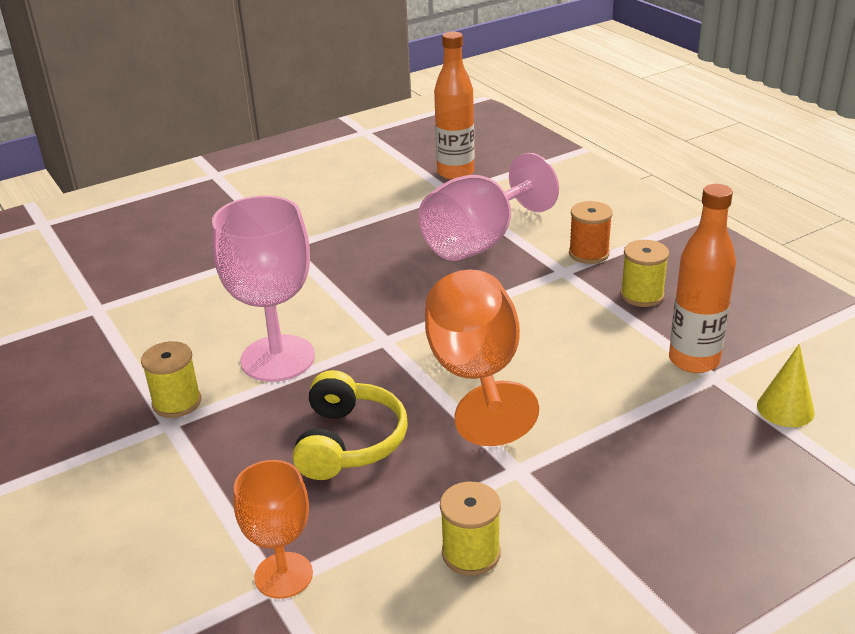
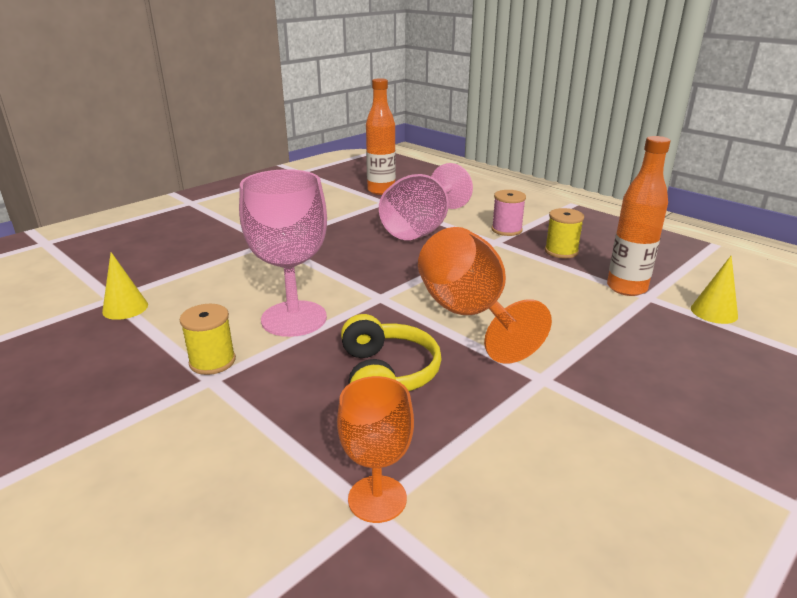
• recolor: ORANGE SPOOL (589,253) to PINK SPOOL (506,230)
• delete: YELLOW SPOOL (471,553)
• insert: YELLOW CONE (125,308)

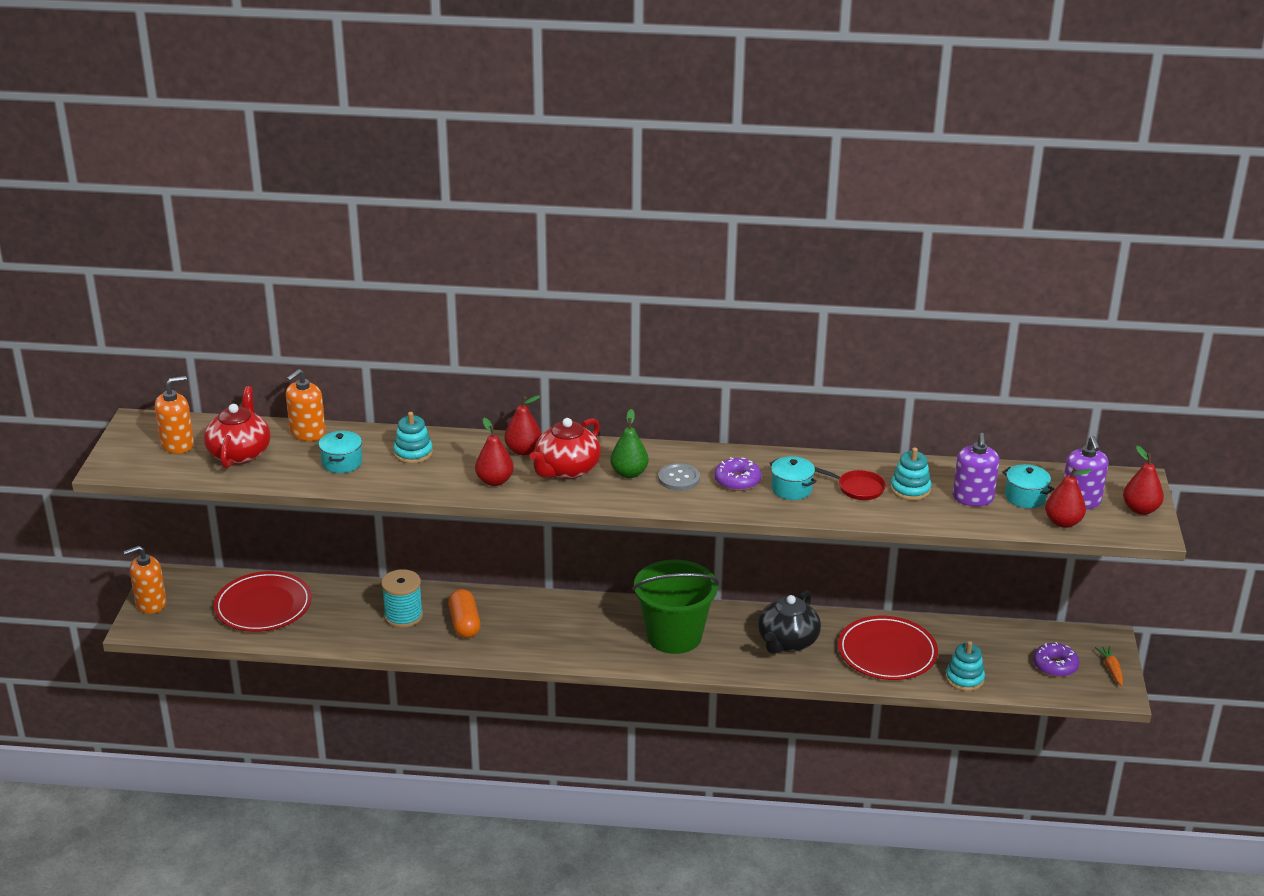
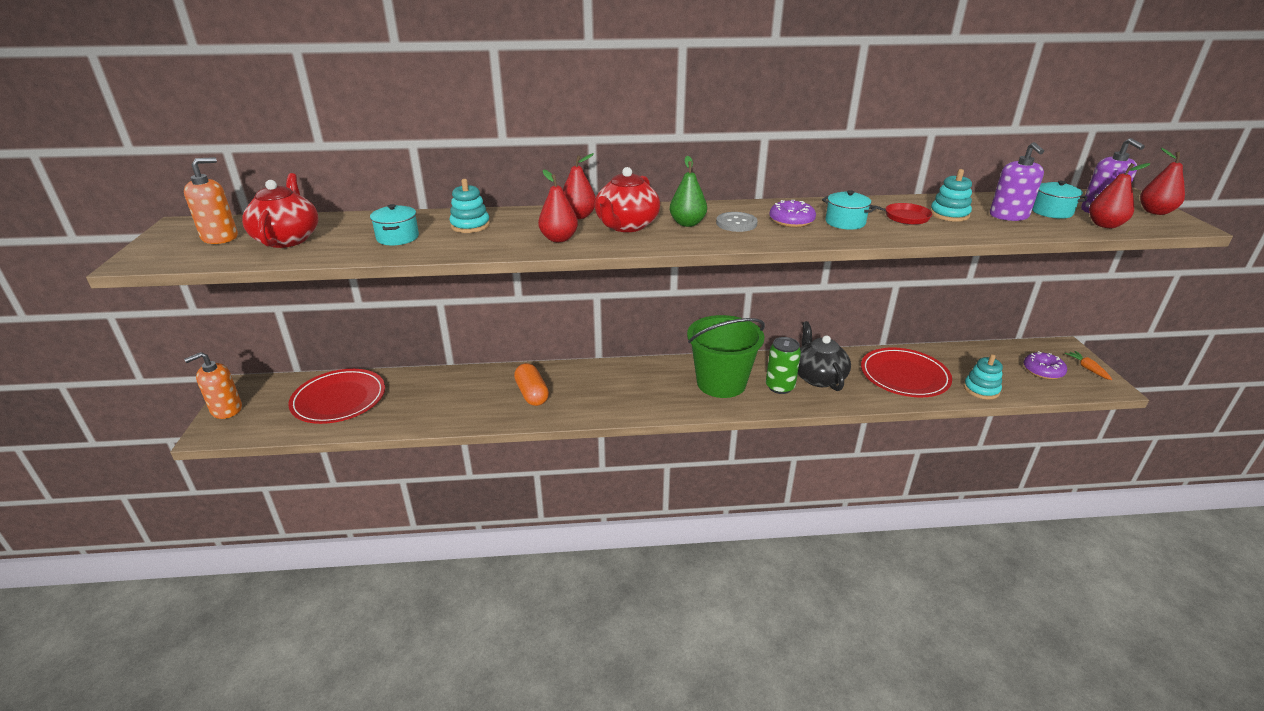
• delete: ORANGE SOAP DISPENSER (307,433)
• delete: TURQUOISE SPOOL (403,616)
• rotate: BLACK TEAPOT (787,642) = (818,377) 150 degrees clockwise
• insert: GREEN CAN (780,387)

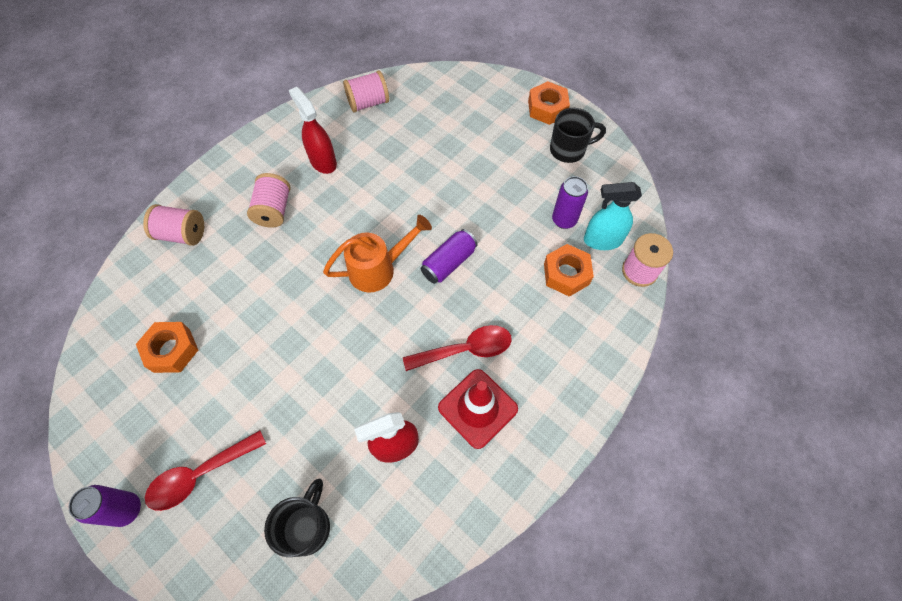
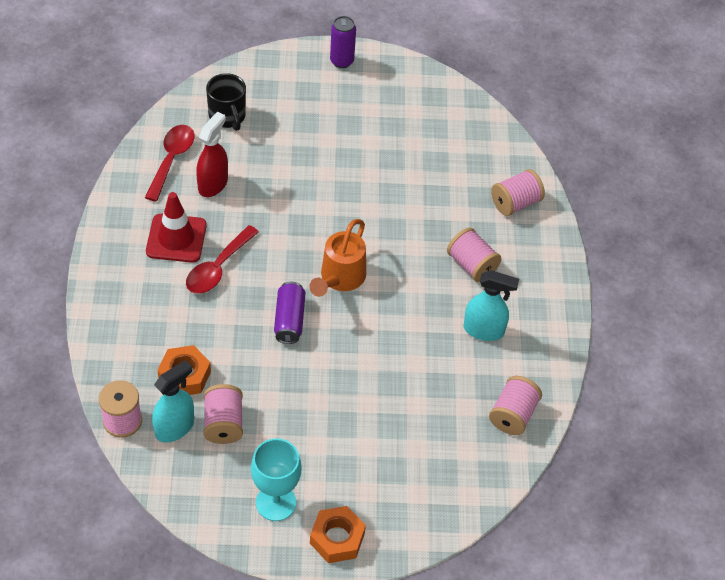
• recolor: RED SPRAY BOTTLE (323,161) to TURQUOISE SPRAY BOTTLE (484,330)
• replace: BLACK MUG (568,150) to TURQUOISE GOBLET (276,502)
• replace: PURPLE CAN (564,220) to PINK SPOOL (223,423)
• delete: ORANGE NUT (172,350)
• move: RED SPOON (200,475) to (171,160)

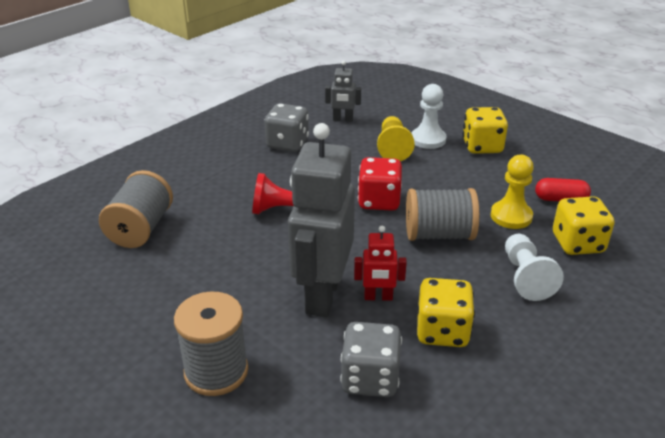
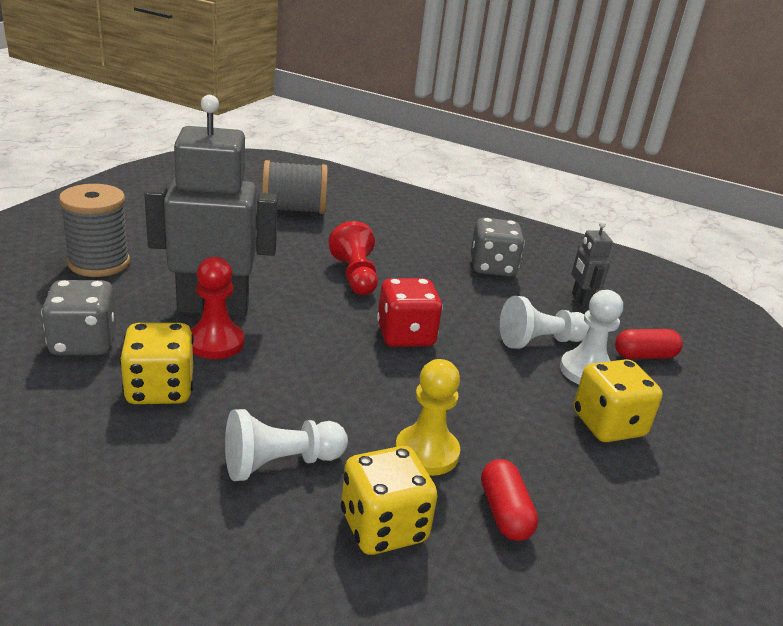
• recolor: YELLOW PAWN (393,148) to WHITE PAWN (540,341)
• delete: GREY SPOOL (439,234)
• replace: RED ROBOT (378,297) to RED PAWN (215,342)
• insert: RED CAPSULE (644,356)

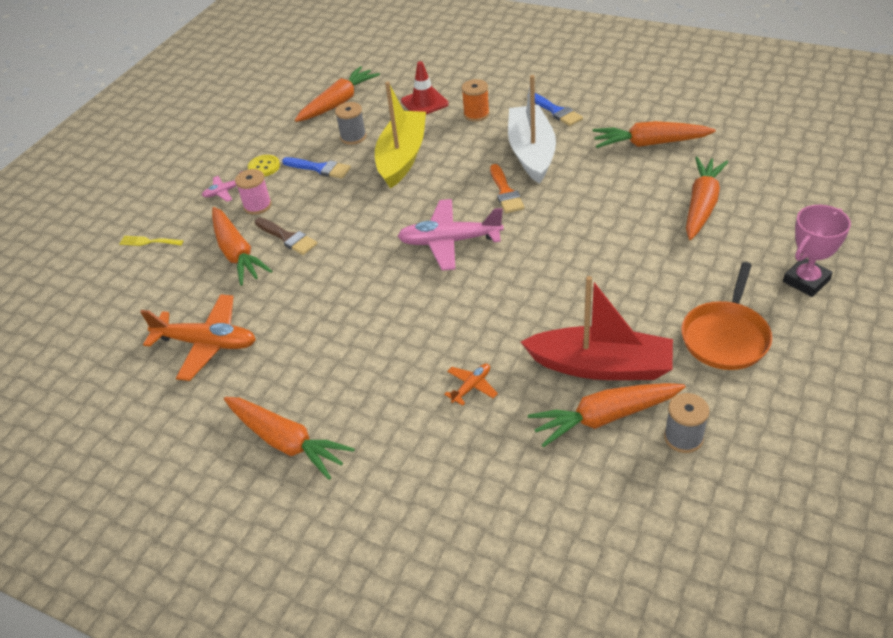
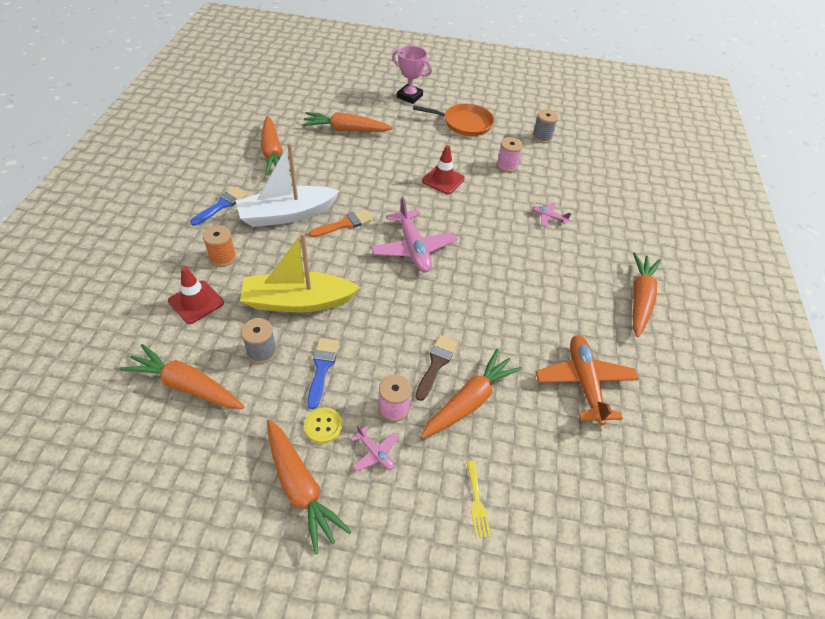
• replace: RED BOAT (601,366) to PINK SPOOL (506,166)
• recolor: ORANGE PLANE (471,387) to PINK PLANE (548,217)
• move: ORANGE CARROT (605,417) to (300,487)
• insert: RED TRAFFIC CONE (443,180)

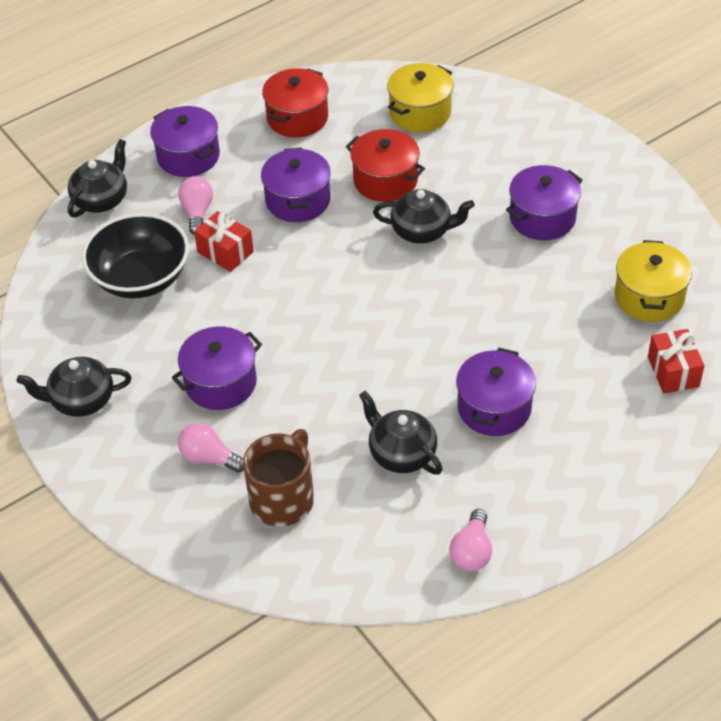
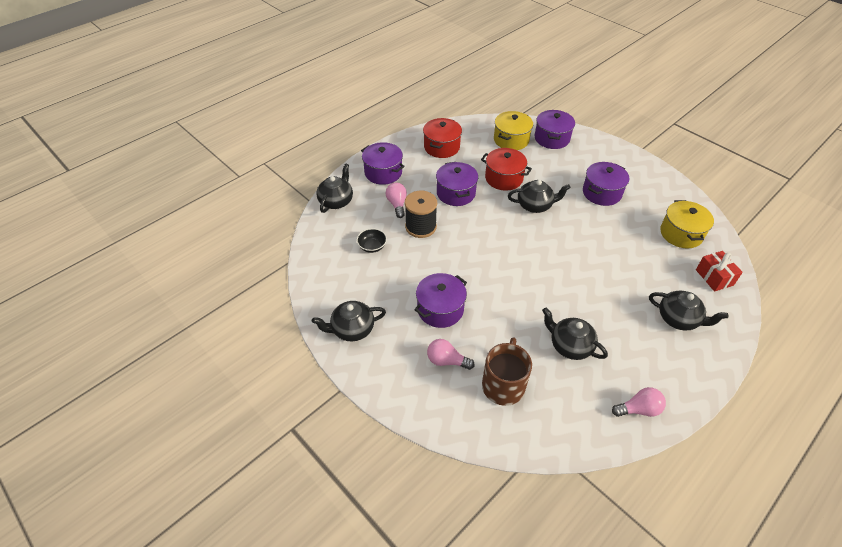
• replace: RED GIFT (225,252) to BLACK SPOOL (420,227)
• resize: BLACK BOWL (141,278) = (372,246) x0.45
• move: PURPLE POT (494,408) to (552,138)
• rotate: PINK LIGHT BULB (472,551) = (638,409) 105 degrees counterclockwise
• insert: BLACK TEAPOT (678,319)

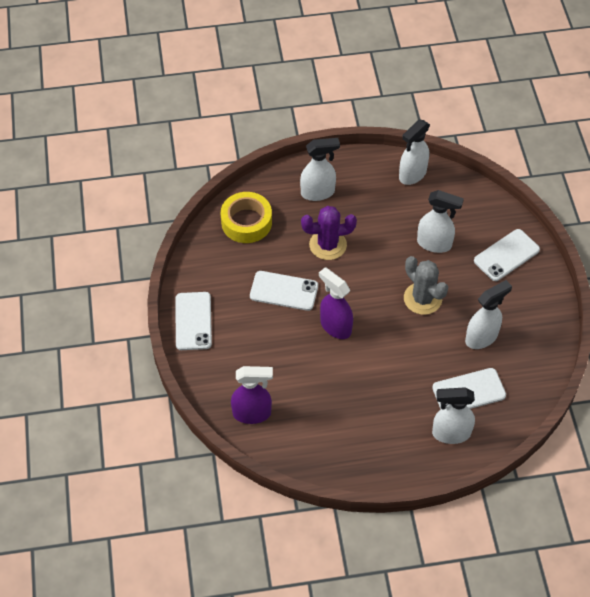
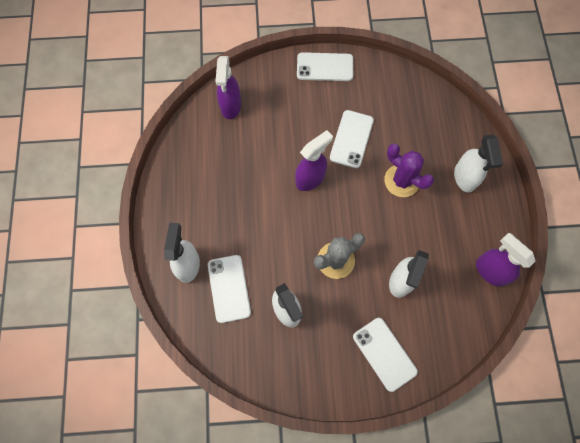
• recolor: WHITE SPRAY BOTTLE (412,175) to PURPLE SPRAY BOTTLE (490,271)
• delete: YELLOW TAPE (246,222)
• rotate: PURPLE CACTUS (328,245) = (402,181) 45 degrees counterclockwise

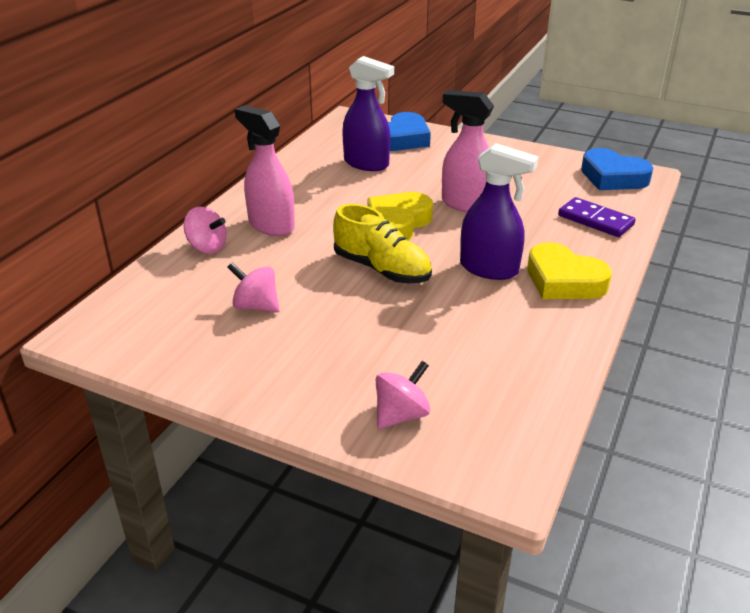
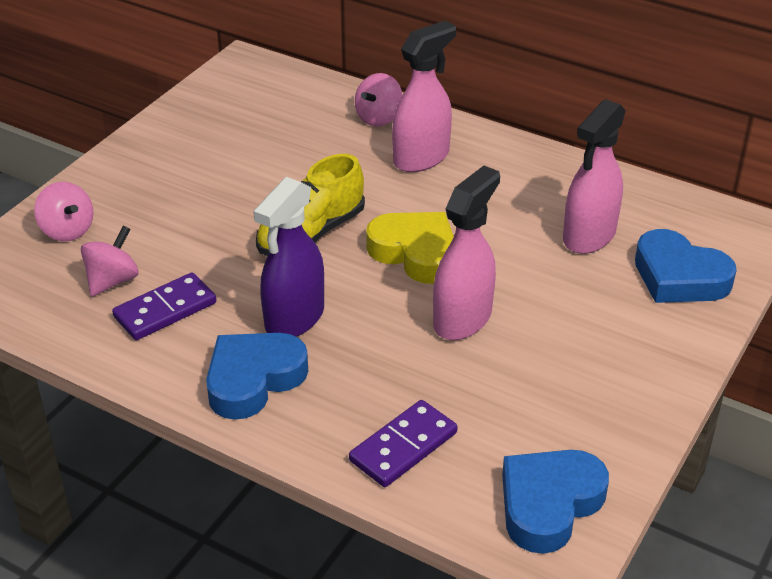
• recolor: PURPLE SPRAY BOTTLE (366,164) to PINK SPRAY BOTTLE (589,236)
• recolor: YELLOW HEART (563,281) to BLUE HEART (253,379)
• move: PINK SPINNING TOP (256,306) to (112,281)
• insert: PURPLE DOMINO (165,310)

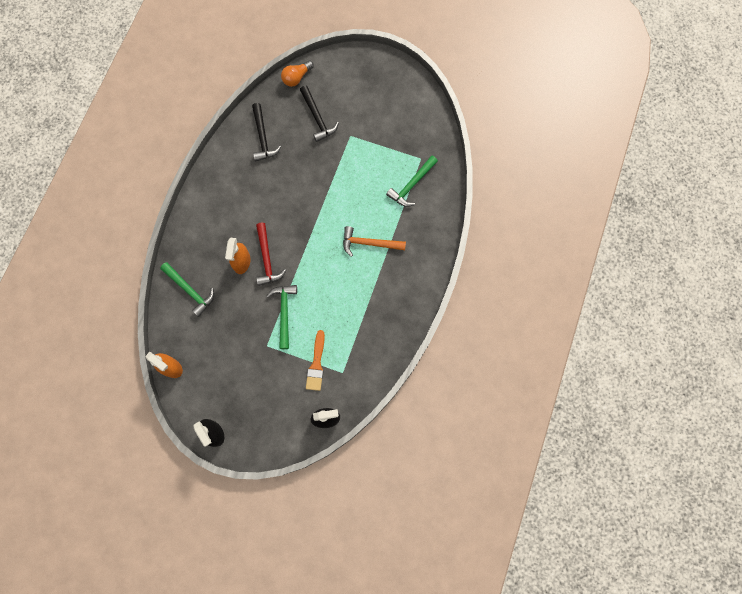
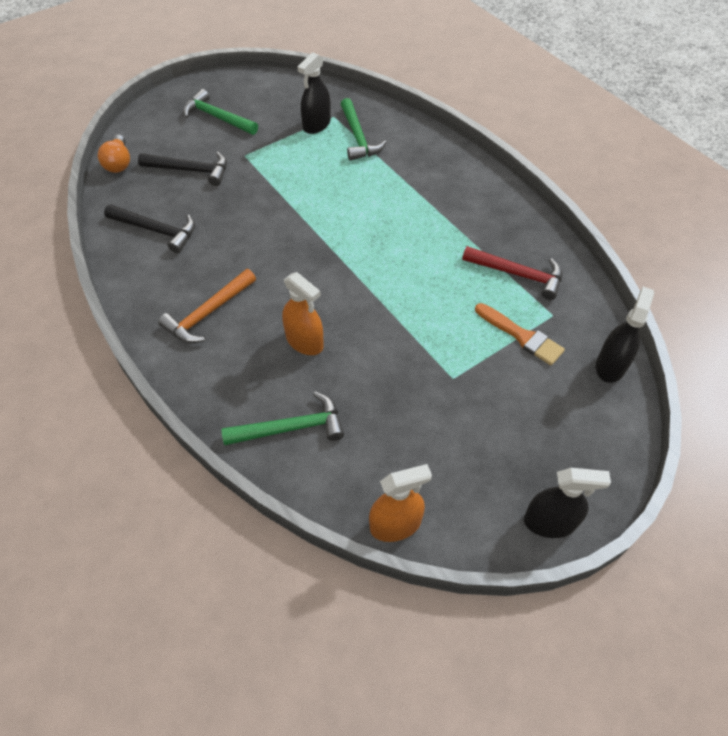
• move: RED HAMMER (267,259) to (518,275)
• move: ORANGE HAMMER (369,243) to (208,313)
• move: GREEN HAMMER (284,312) to (217,117)
• insert: BLACK SPRAY BOTTLE (316,125)

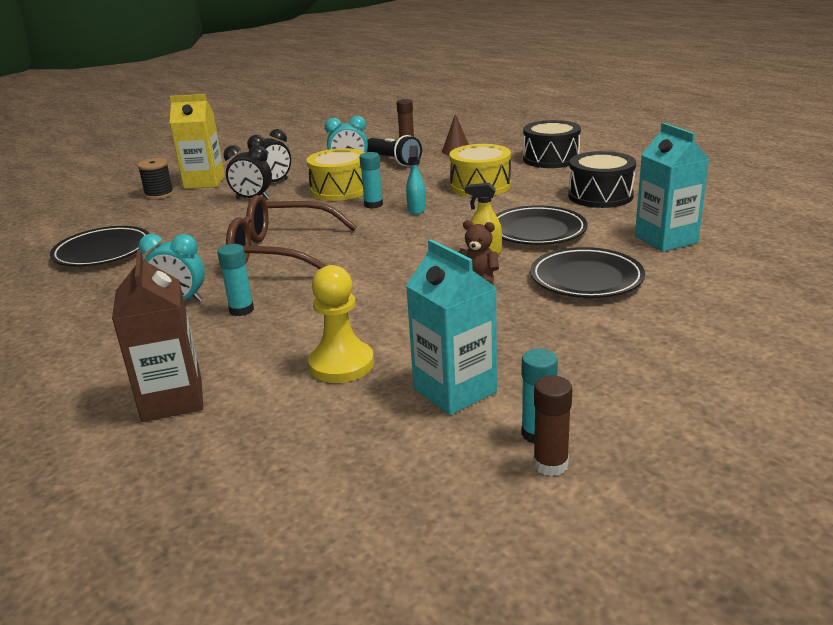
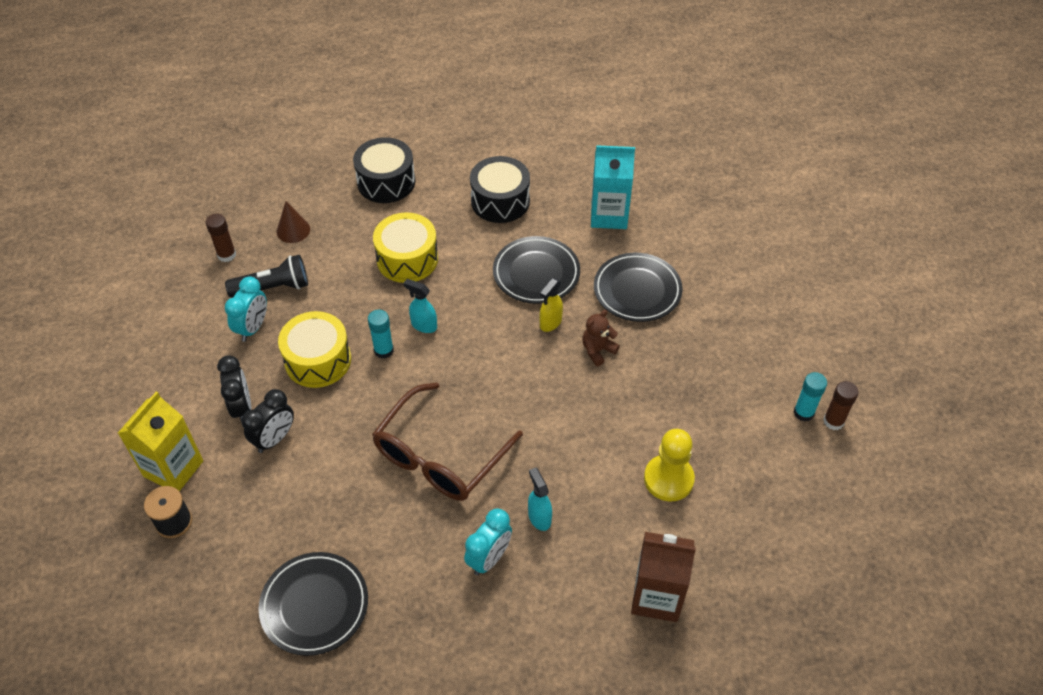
• delete: TURQUOISE CARTON (455,390)
• replace: TURQUOISE GLUE STICK (241,310) to TURQUOISE SPRAY BOTTLE (539,517)

